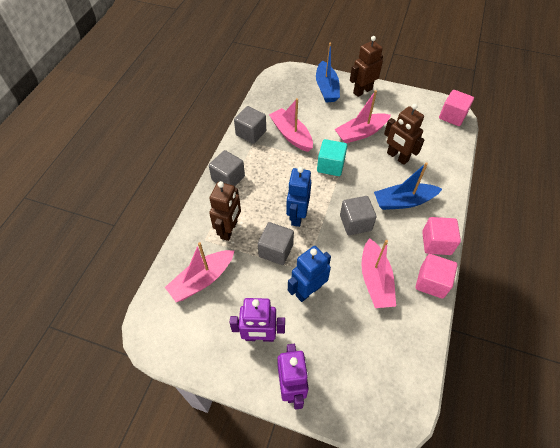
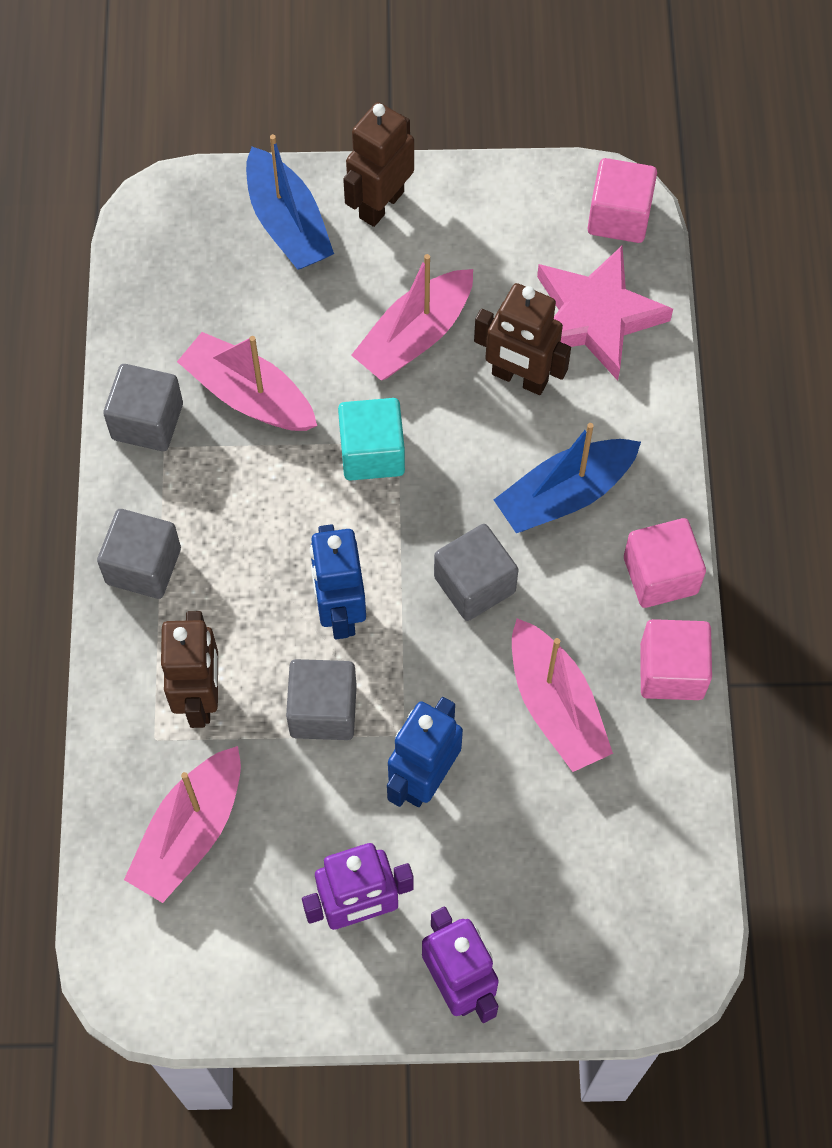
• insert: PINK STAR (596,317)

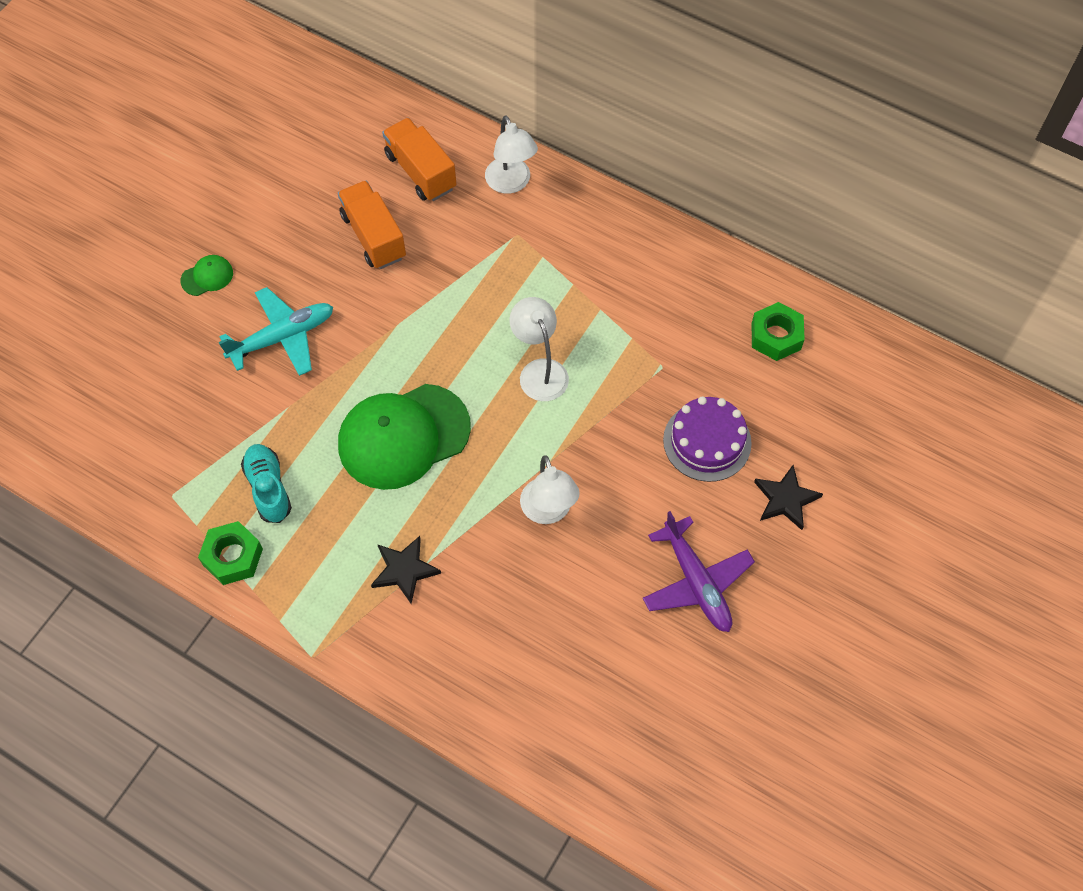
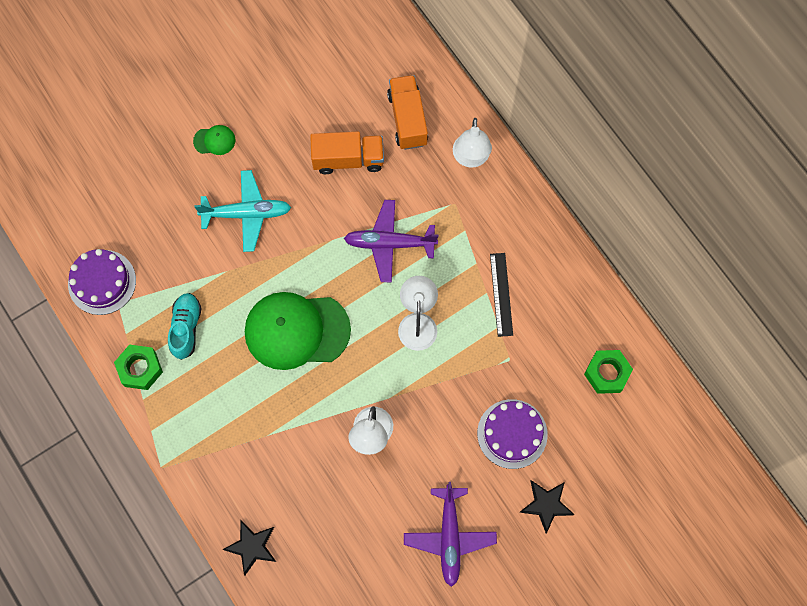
• rotate: ORANGE TRUCK (373,236) = (348,159) 90 degrees clockwise
• move: BLACK STAR (404,570) to (251,547)
• insert: PURPLE PLANE (389,243)
• insert: PURPLE CAKE (102,282)
• insert: BLACK RULER (501,294)

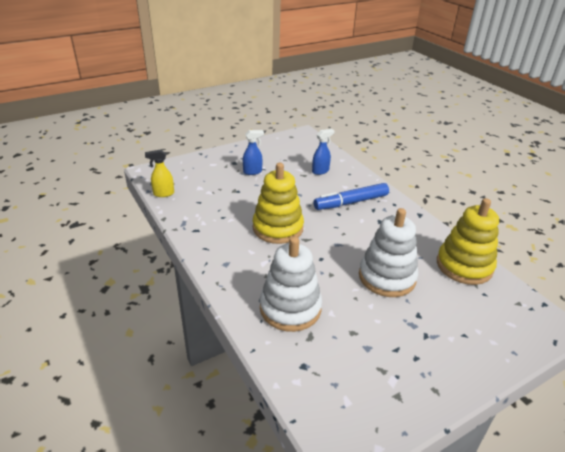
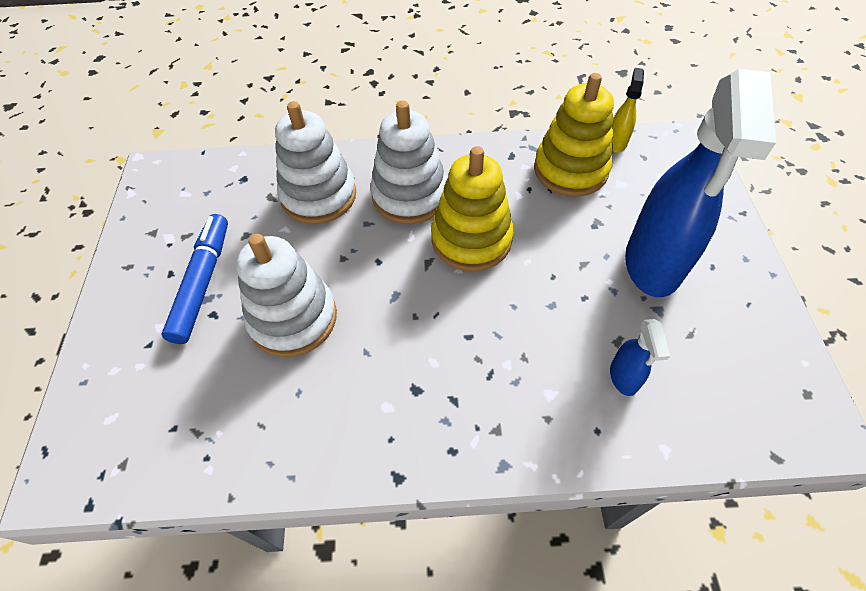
• resize: BLUE SPRAY BOTTLE (253,172) = (653,265) x2.39
• move: BLUE MARKER (351,202) to (202,283)
• move: YELLOW STACKING TOY (464,266) to (570,170)
• insert: WHITE STACKING TOY (409,196)

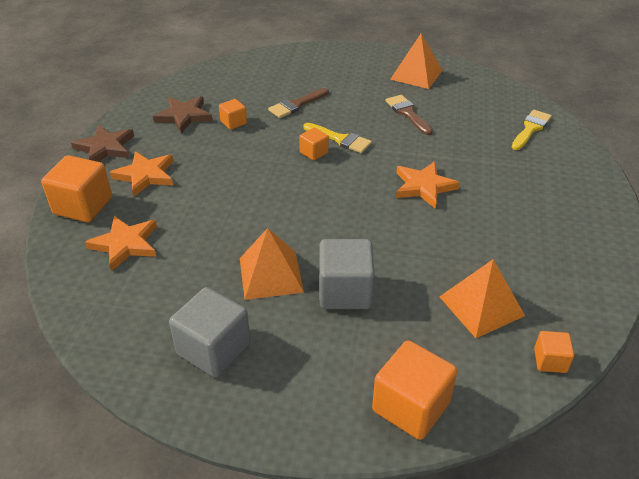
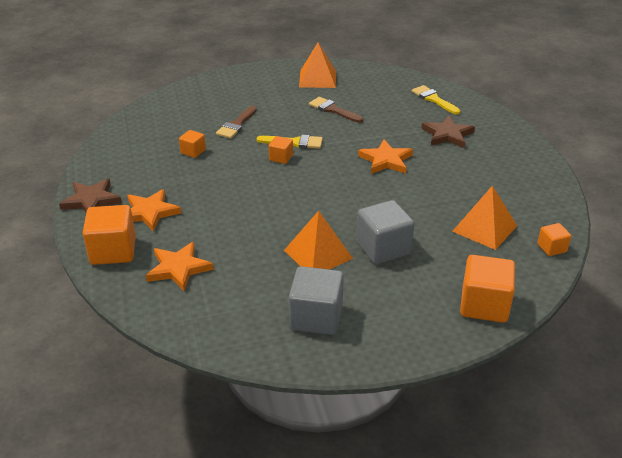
• move: BROWN STAR (184,116) to (447,135)
• rotate: YELLOW BRUSH (531,128) = (433,99) 45 degrees counterclockwise

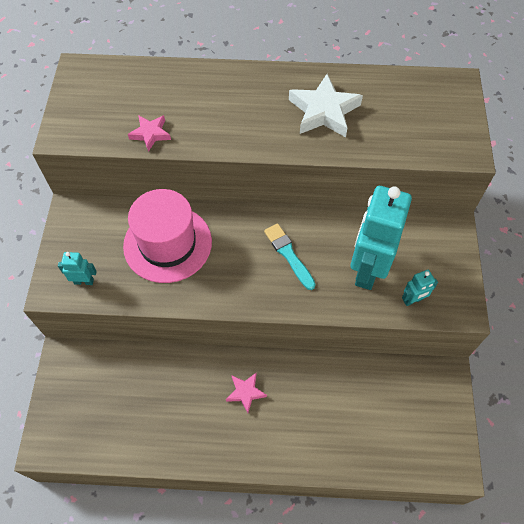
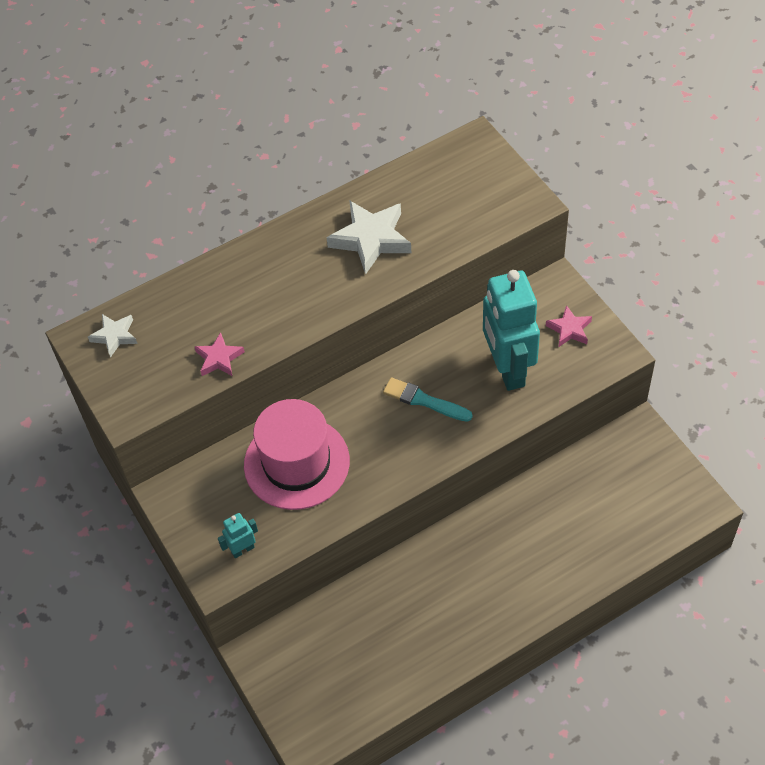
• delete: TURQUOISE ROBOT (413,300)
• move: PINK STAR (245,392) to (569,329)
• insert: WHITE STAR (115,336)

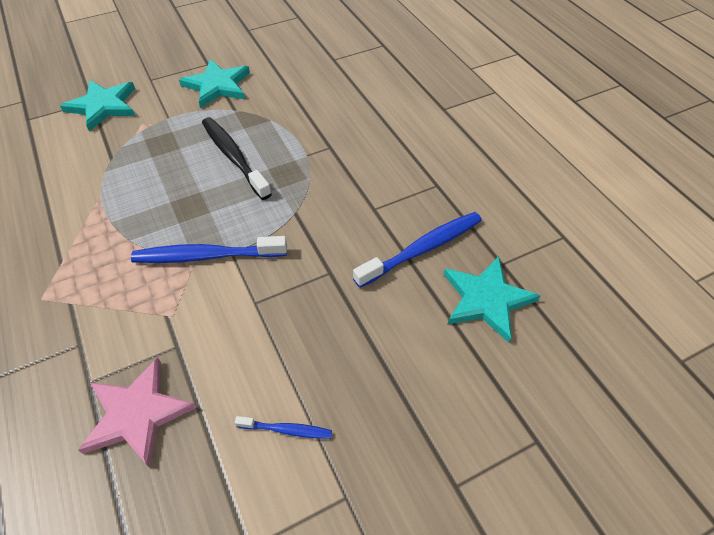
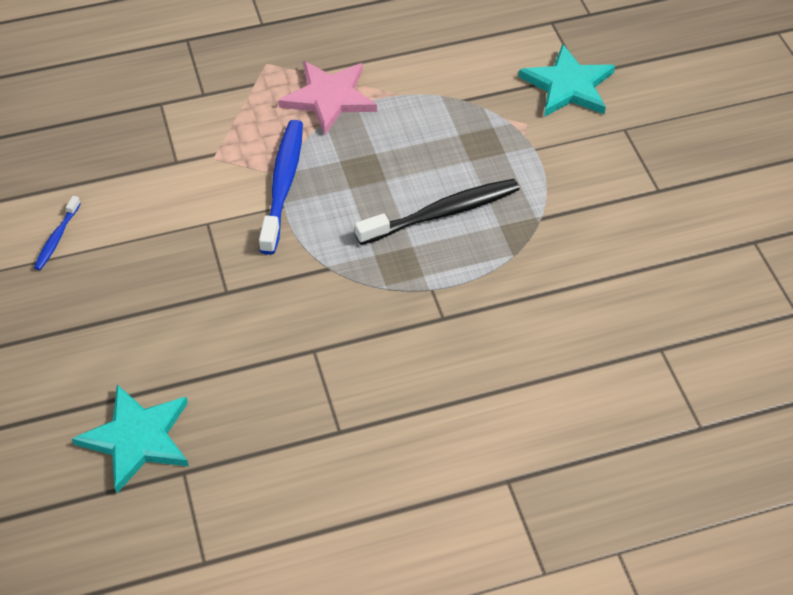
• delete: TURQUOISE STAR (217,85)
• delete: BLUE TOOTHBRUSH (422,249)
• move: PINK STAR (137,414) to (329,98)

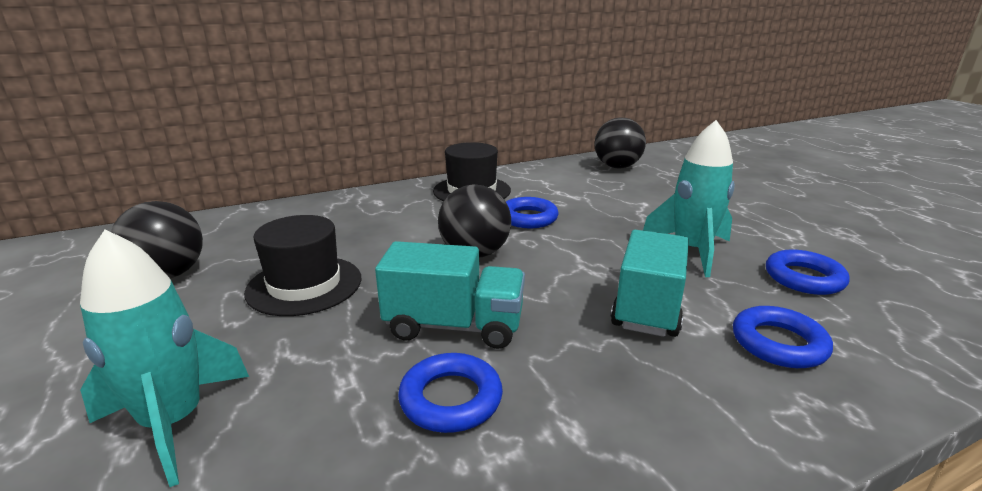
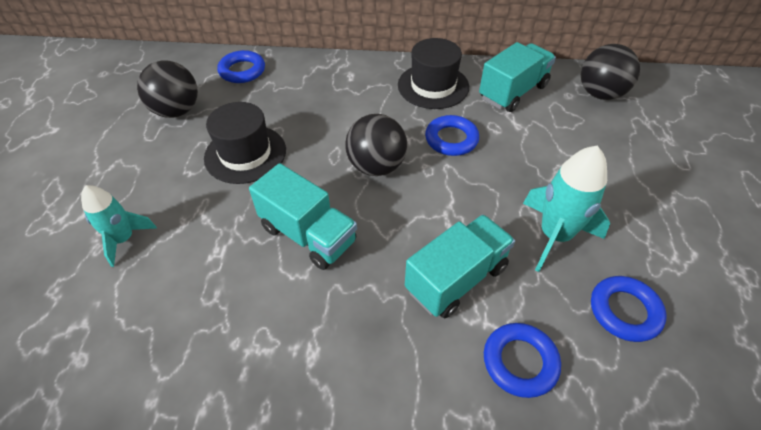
• resize: TURQUOISE ROCKET (173,422) = (124,239) x0.66
• move: BLUE RING (451,399) to (242,71)
• insert: TURQUOISE TRUCK (513,92)

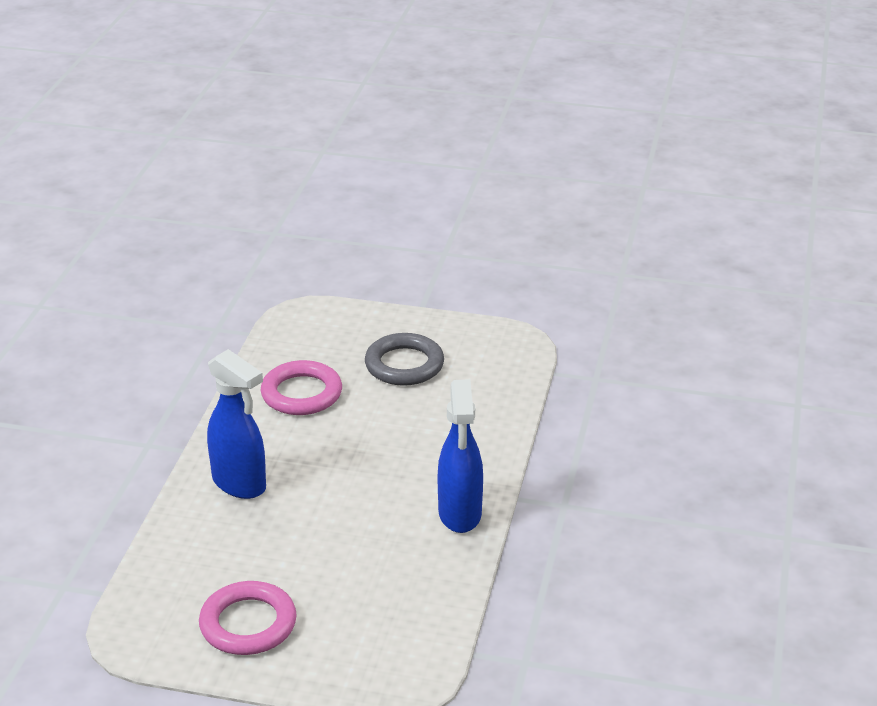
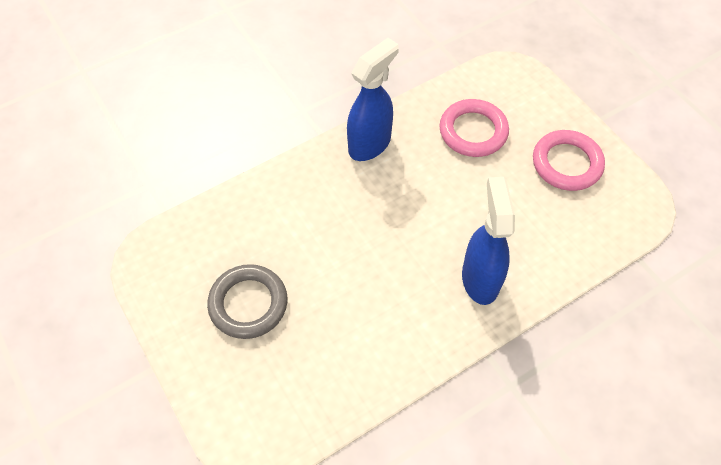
• move: PINK RING (301,393) to (473,131)

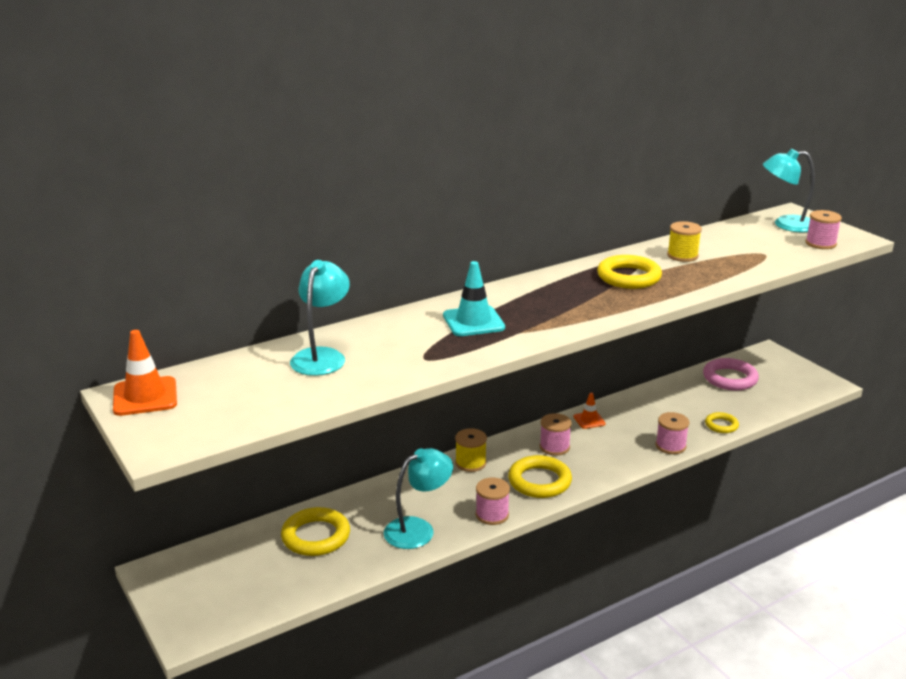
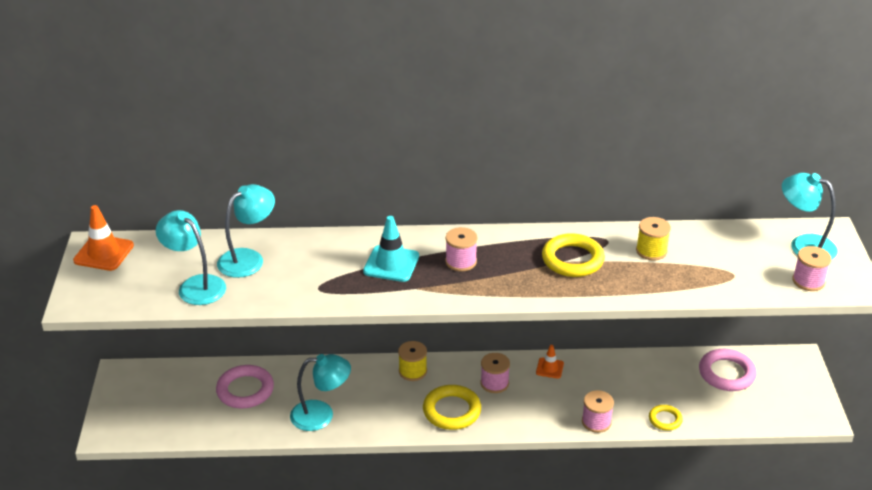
• move: PINK SPOOL (492,515) to (461,262)
• recolor: YELLOW RING (316,536) to PINK RING (245,390)
• insert: TURQUOISE LAMP (195,285)

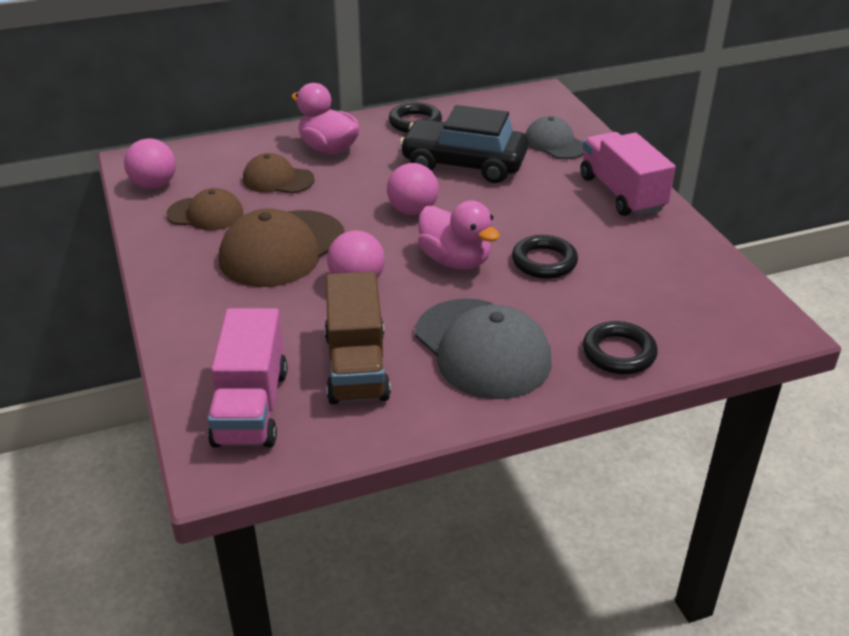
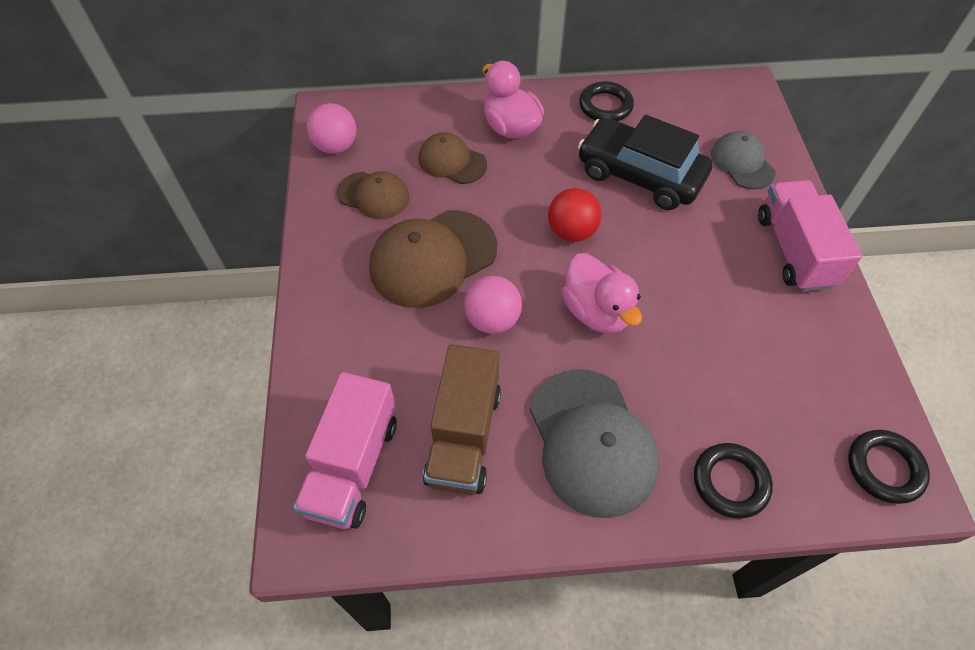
• recolor: PINK BALL (412,211) to RED BALL (571,232)
• move: BLACK RING (544,262) to (884,468)

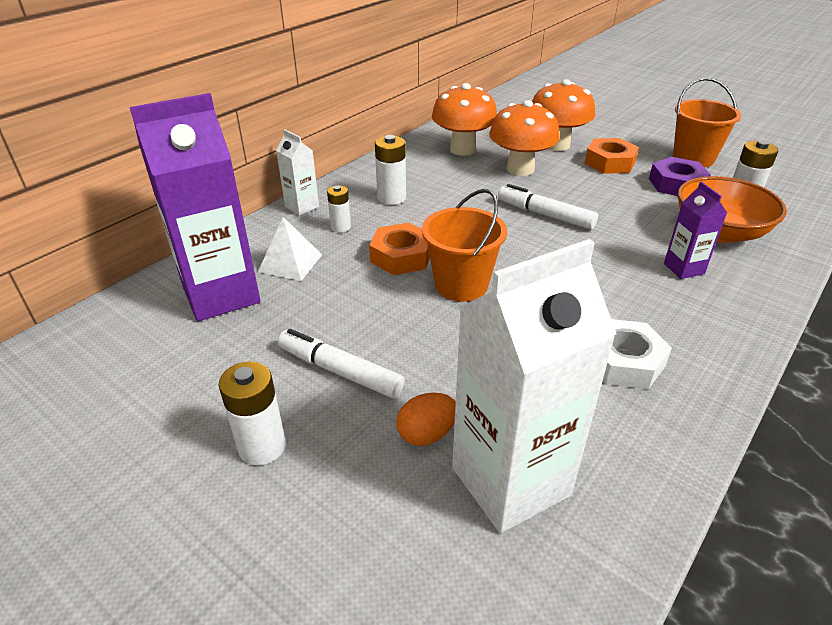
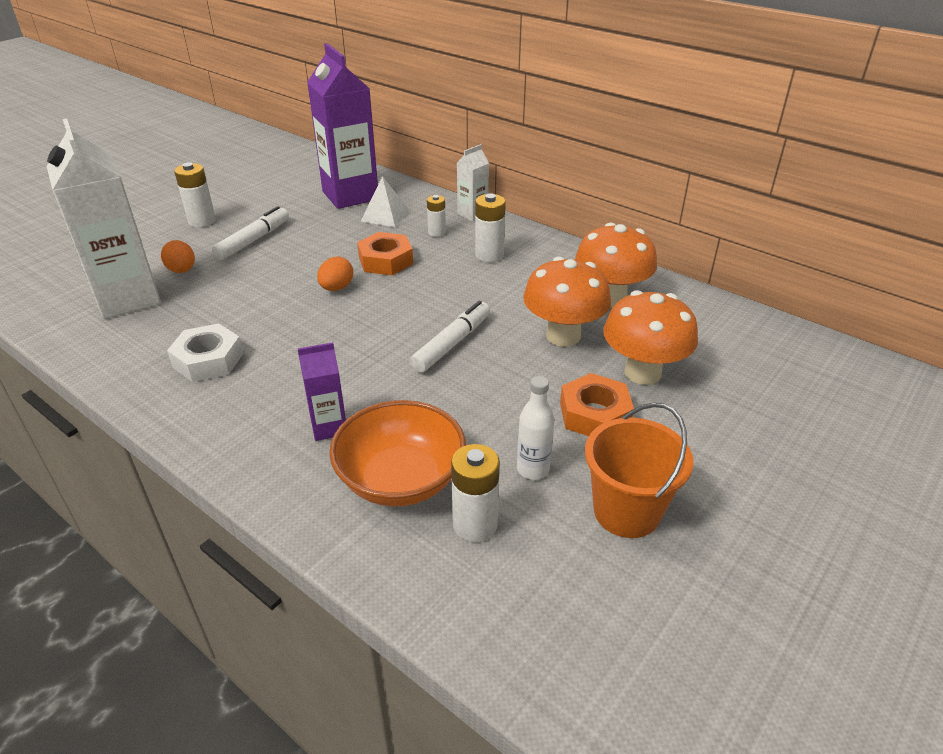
• replace: PURPLE NUT (676,184) to WHITE BOTTLE (533,469)
• replace: ORANGE BUCKET (461,285) to ORANGE EGG (336,288)

